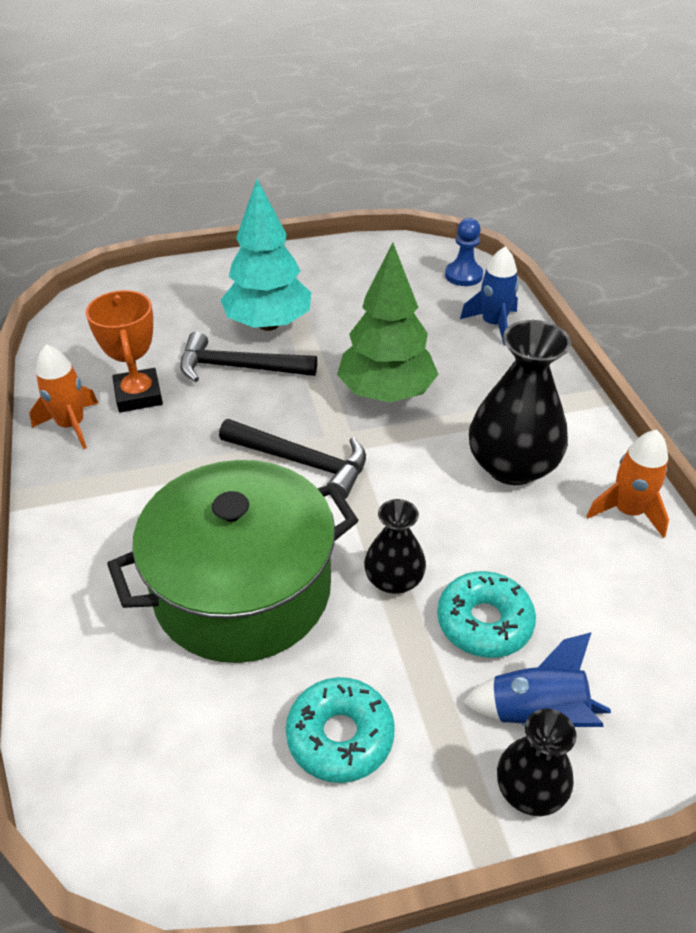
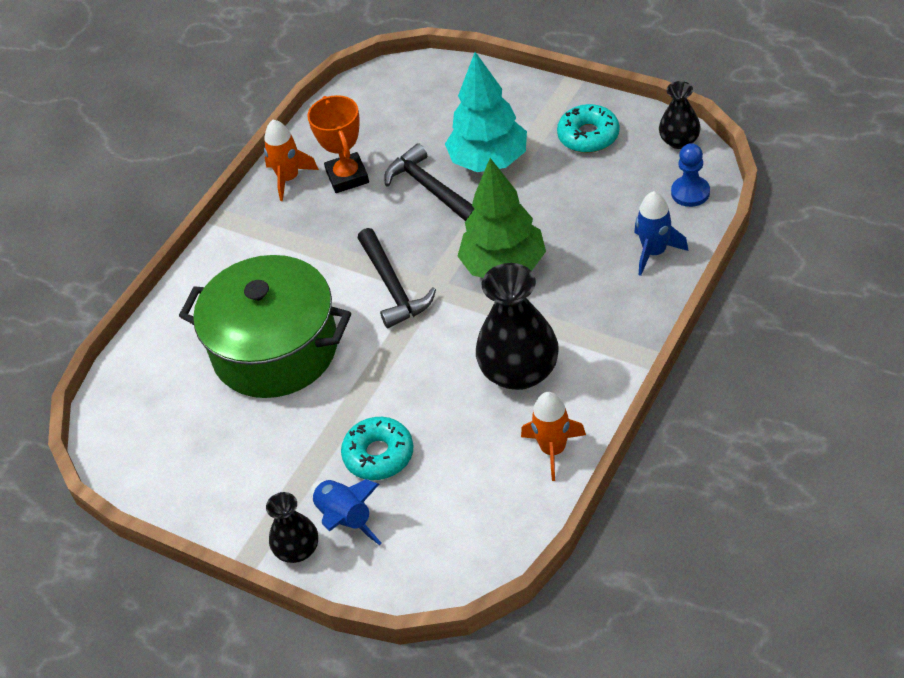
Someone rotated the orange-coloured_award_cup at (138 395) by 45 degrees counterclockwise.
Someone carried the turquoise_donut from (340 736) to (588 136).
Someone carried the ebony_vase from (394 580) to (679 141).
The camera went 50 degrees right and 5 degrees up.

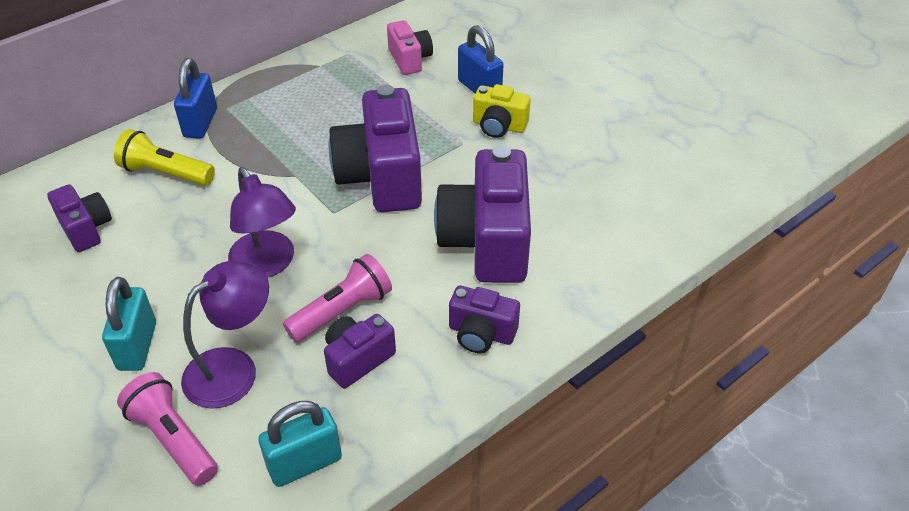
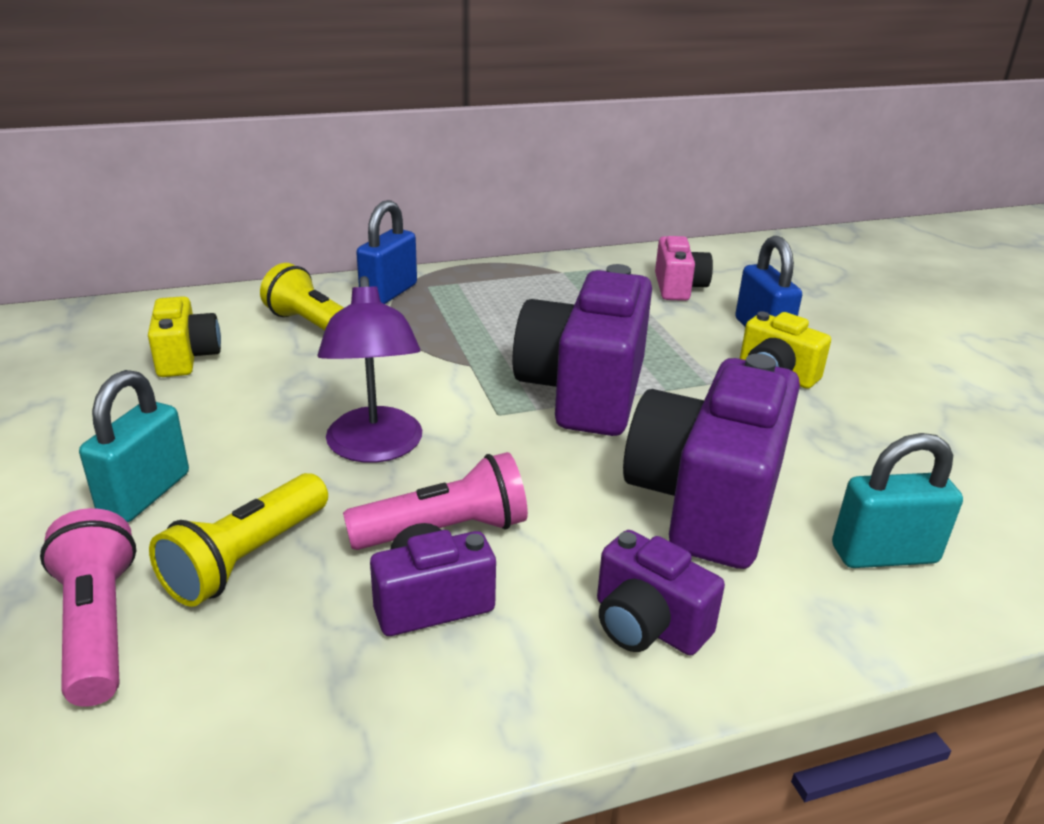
Someone repainted the purple_camera at (86 229), which became the yellow_camera at (186 357).
Someone swapped the purple_lamp at (233 368) for the yellow_torch at (246 558).
Someone carried the turquoise_padlock from (305 463) to (884 554).
The camera went 20 degrees right and 15 degrees down.

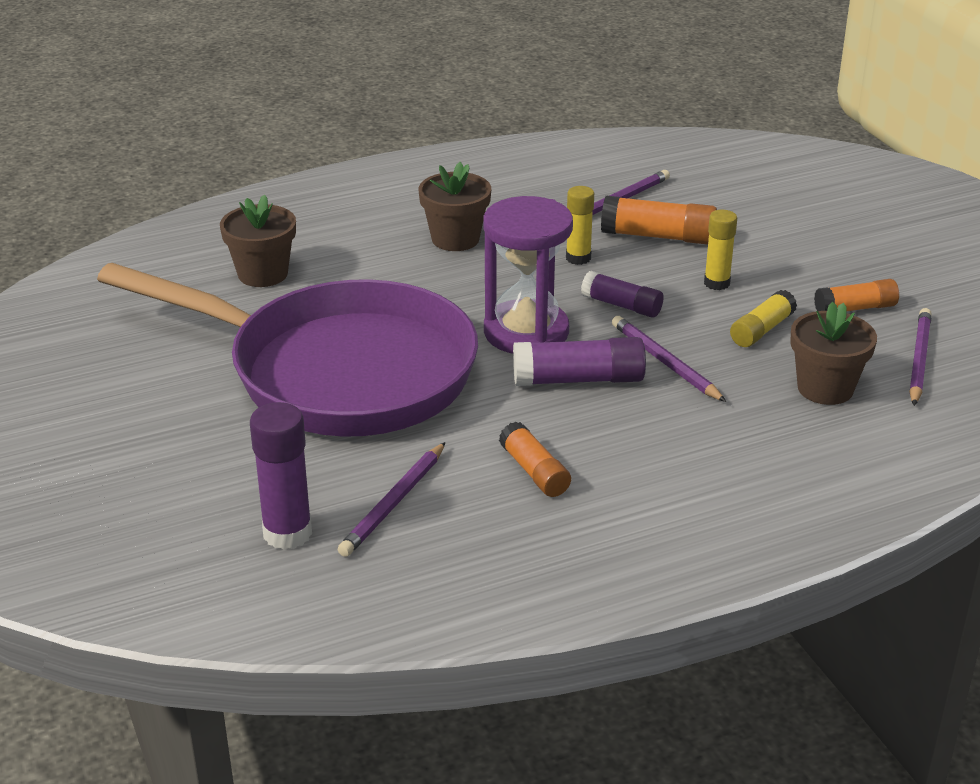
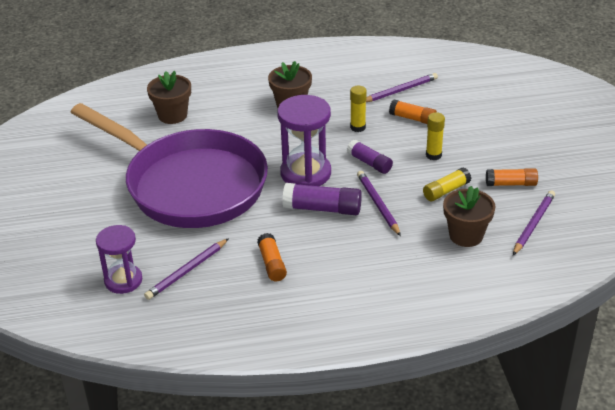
Someone swapped the purple_glue_stick at (287 533) for the purple_sandglass at (123 280).
Someone scaled the orange-coloured_glue_stick at (658 236) by 0.67.
The camera went 15 degrees right and 5 degrees up.

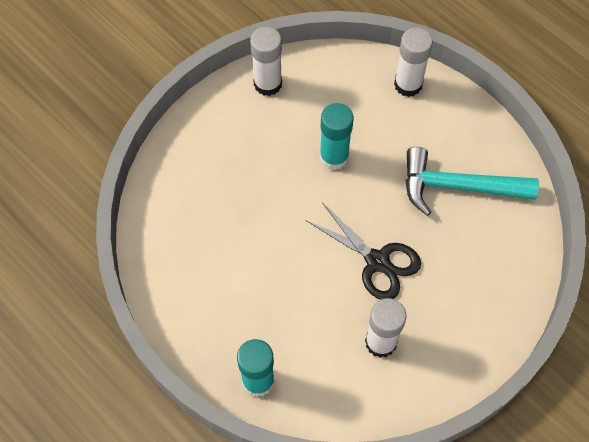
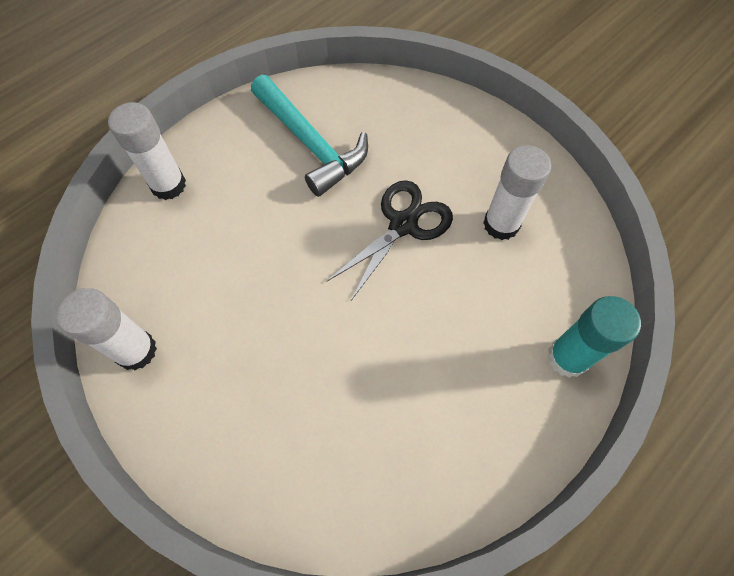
Someone rotated the turquoise_hammer at (458 186) by 45 degrees counterclockwise.
Someone took away the turquoise_glue_stick at (334 157).
The camera went 90 degrees left and 0 degrees up.

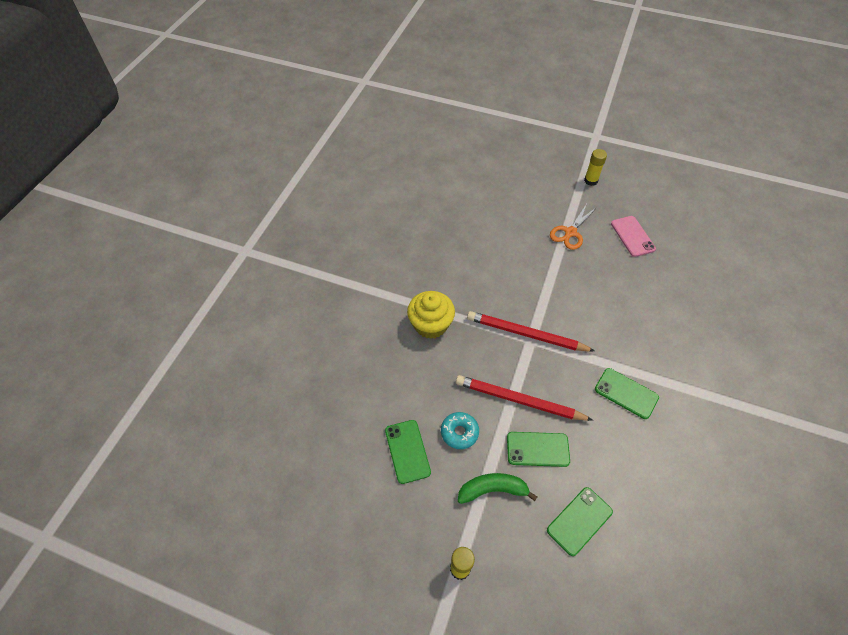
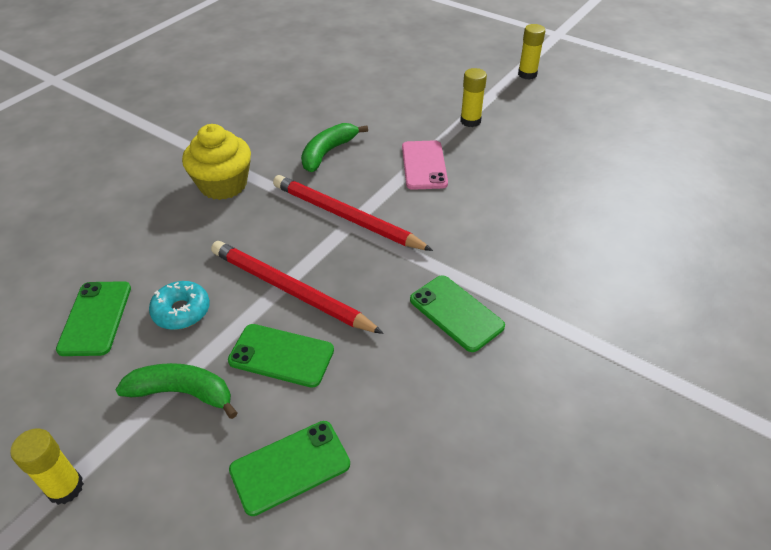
Someone put down the leaf-green_banana_fruit at (328 152).
Someone carried the rose-pink_phone from (632 236) to (424 165).
Someone swapped the orange-coloured_shears at (570 233) for the yellow_glue_stick at (470 121).
The camera went 15 degrees right and 10 degrees down.

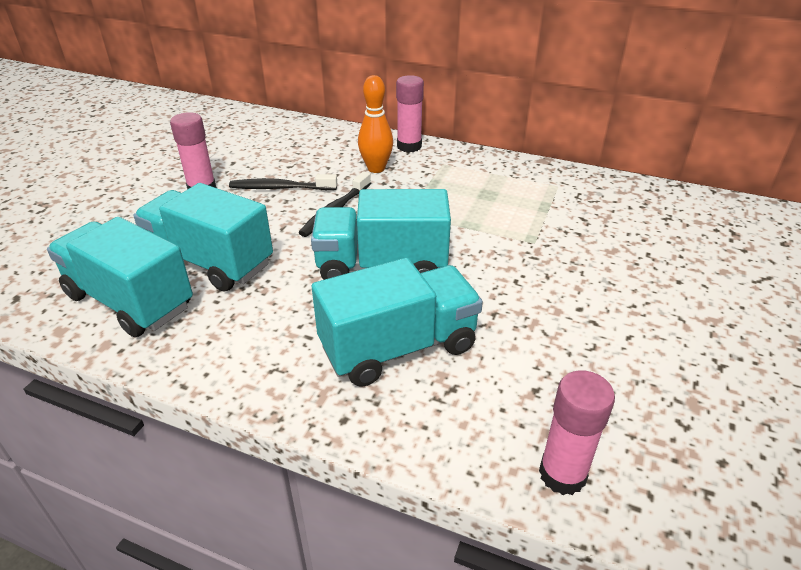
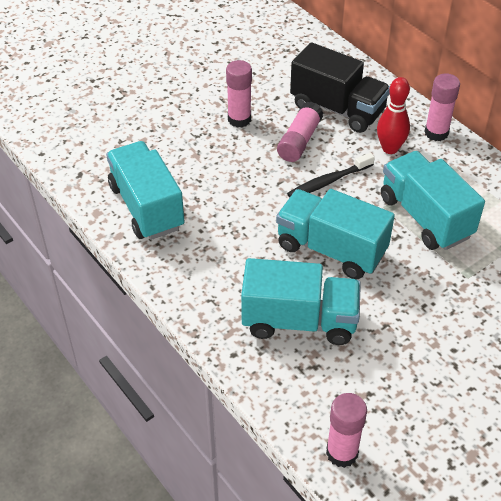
Someone swapped the ebony_dental_brush at (280 188) for the rose-pink_glue_stick at (299 141).
Someone put down the ebony_truck at (337 109).
Someone repainted the orange-coloured_bowling_pin at (376 168), which became the scarlet_bowling_pin at (390 148).
Someone carried the turquoise_truck from (210 262) to (425 217).
The camera went 30 degrees right and 10 degrees up.

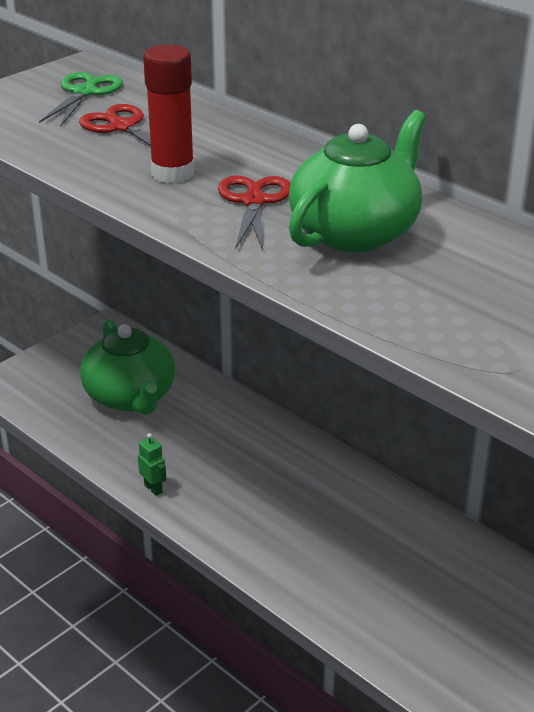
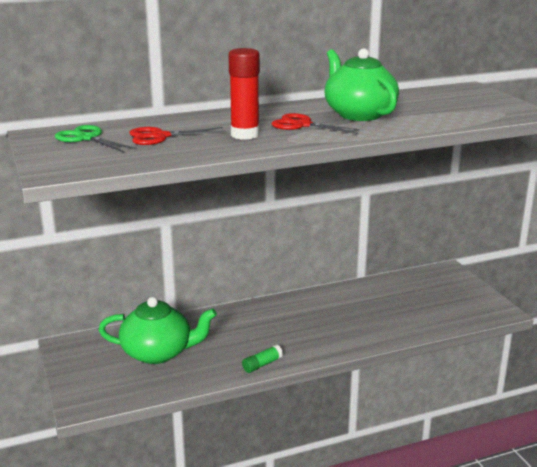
Someone swapped the leaf-green_robot at (153 488) for the leaf-green_glue_stick at (262 364).
The camera went 65 degrees left and 10 degrees down.

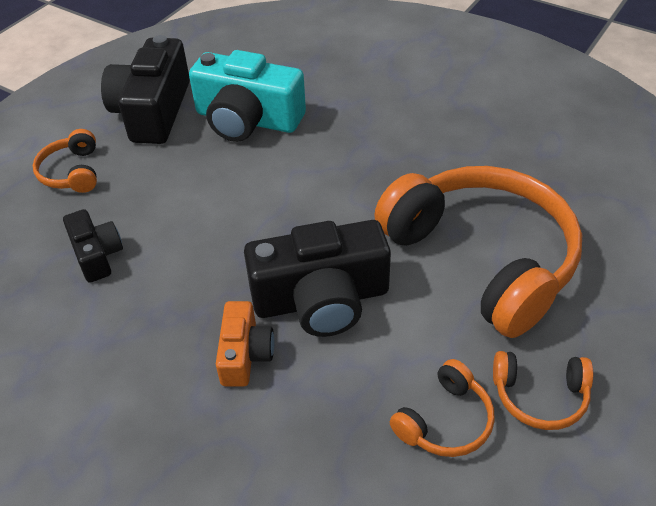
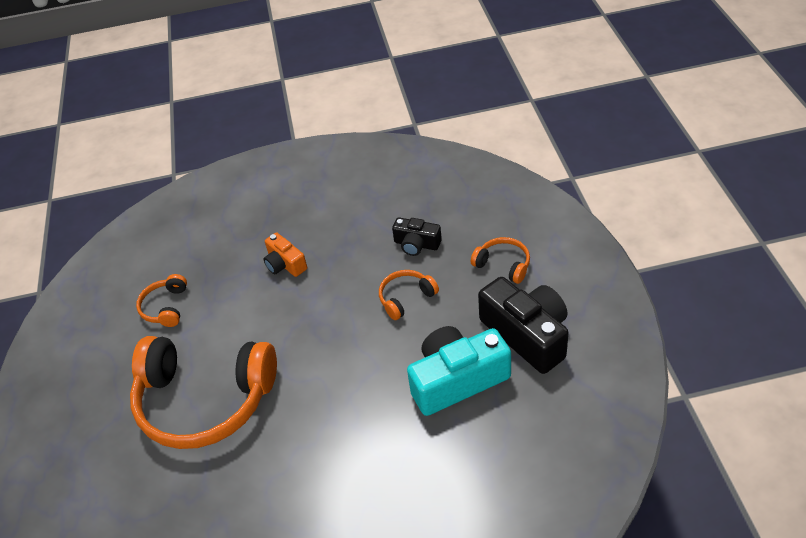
Someone carried the orange-coloured_headset from (540 396) to (406 298).
Someone took away the ebony_camera at (321 299).
The camera went 140 degrees right and 0 degrees up.

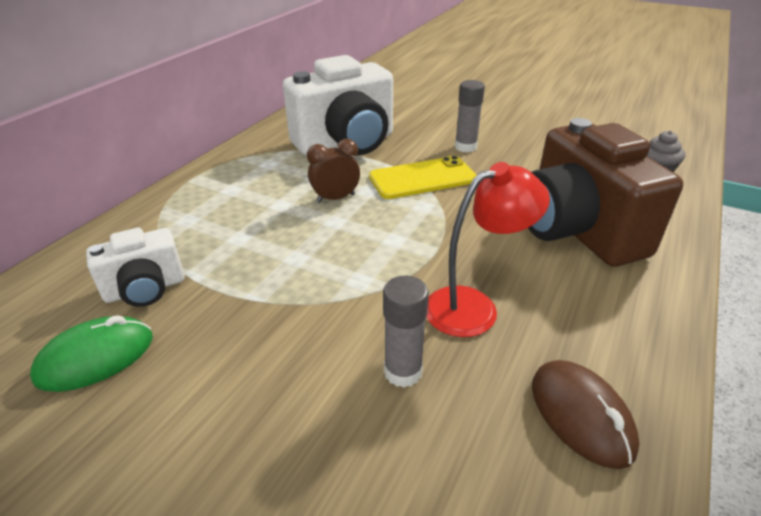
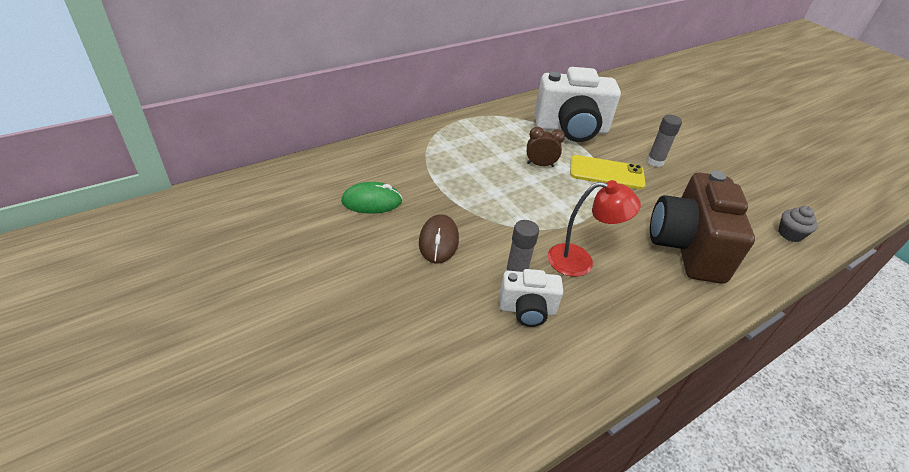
Someone carried the brown_PC_mouse from (581 415) to (438 241).
Someone carried the white_camera from (145 289) to (527 310).
The camera went 25 degrees right and 5 degrees up.

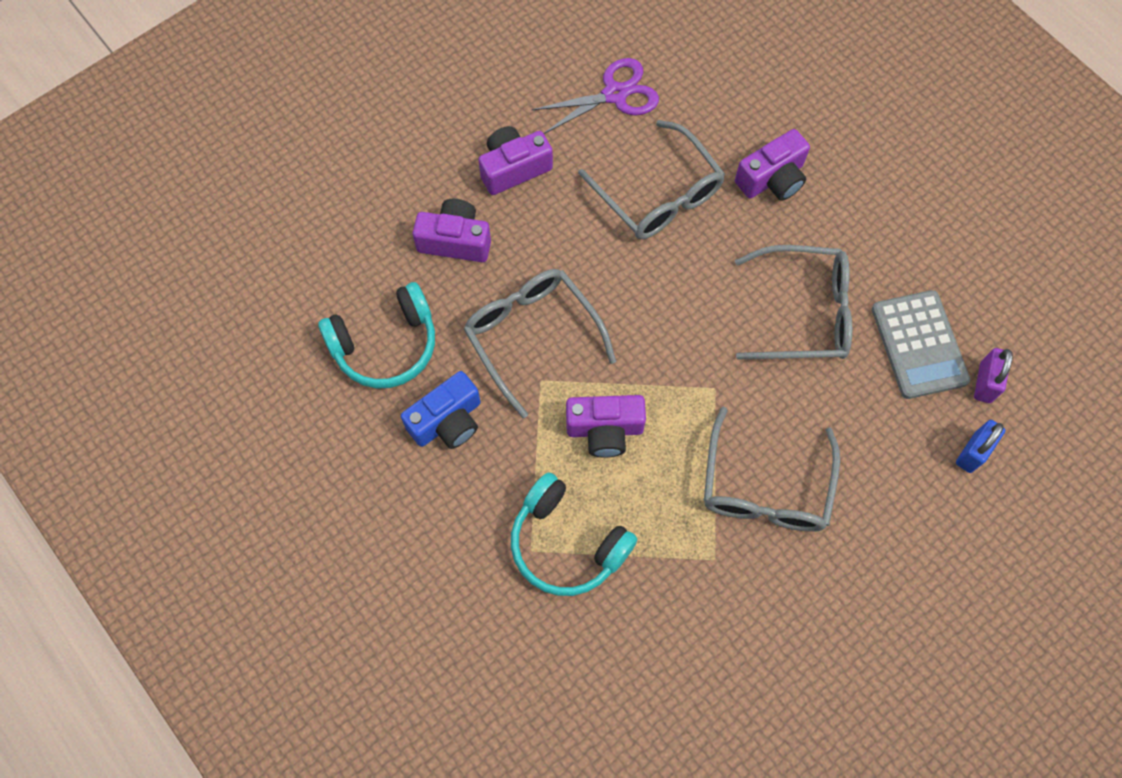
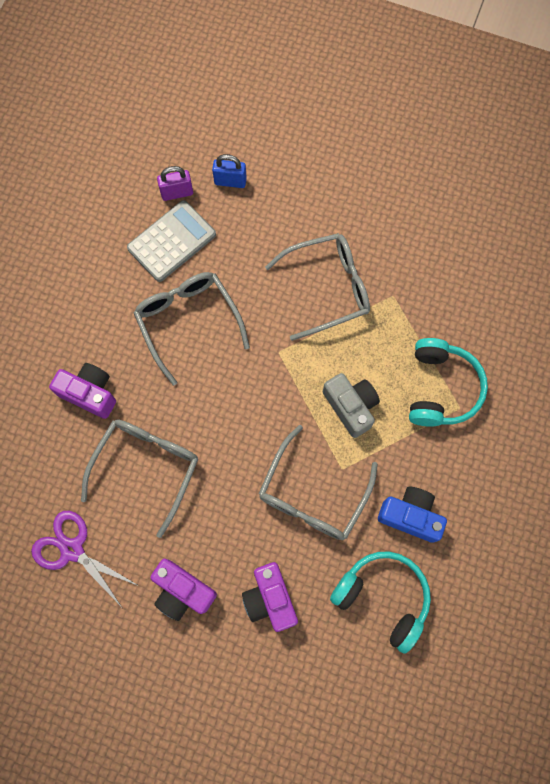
Someone repainted the purple_camera at (604 430), which became the ash-grey_camera at (351 406).
The camera went 120 degrees left and 5 degrees up.

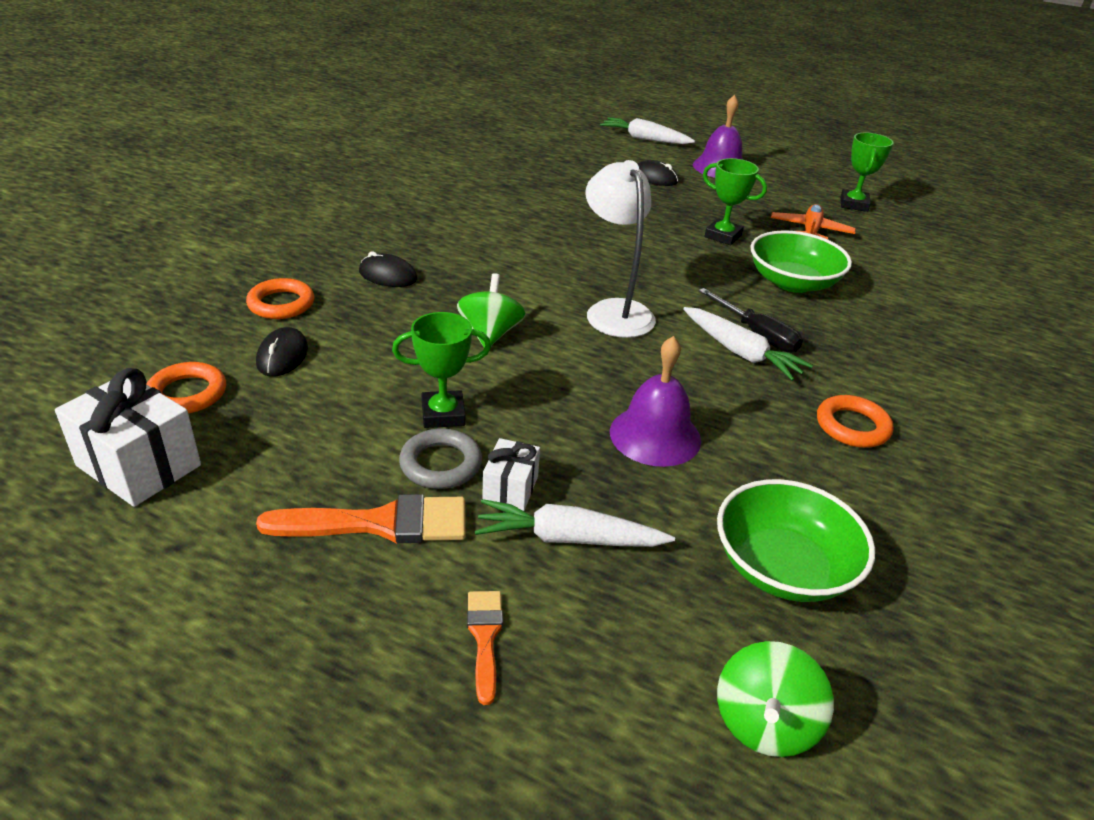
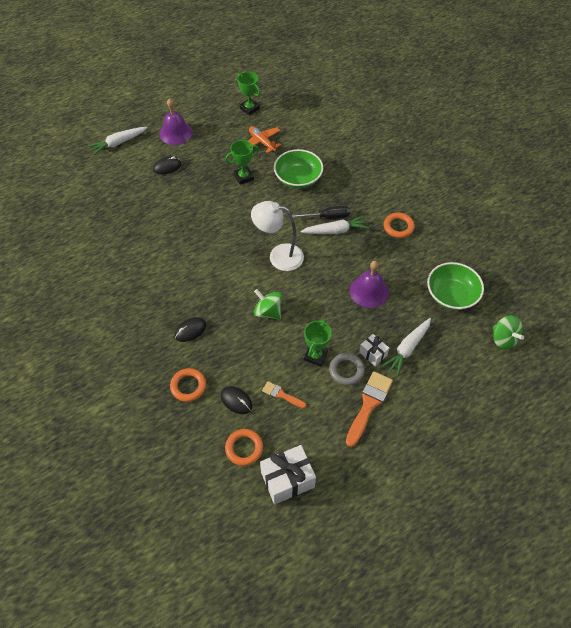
Someone carried the orange-coloured_paintbrush from (485 637) to (281 395).
The camera went 55 degrees left and 20 degrees up.

